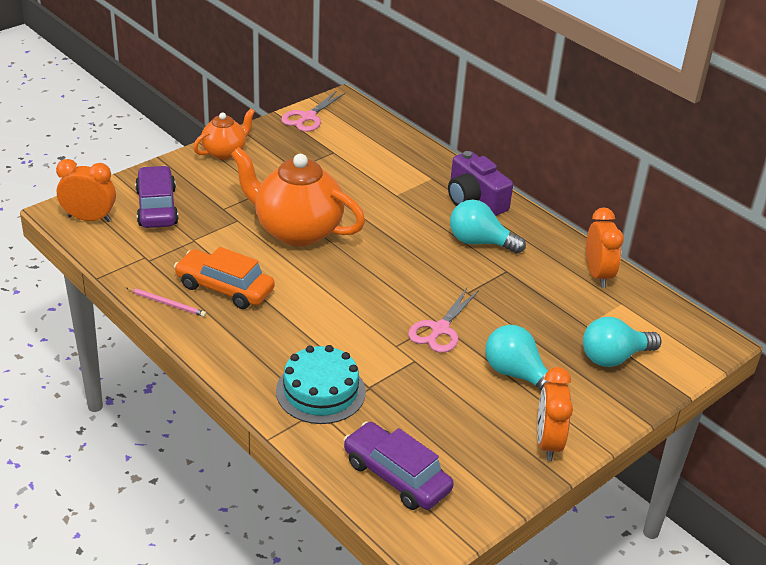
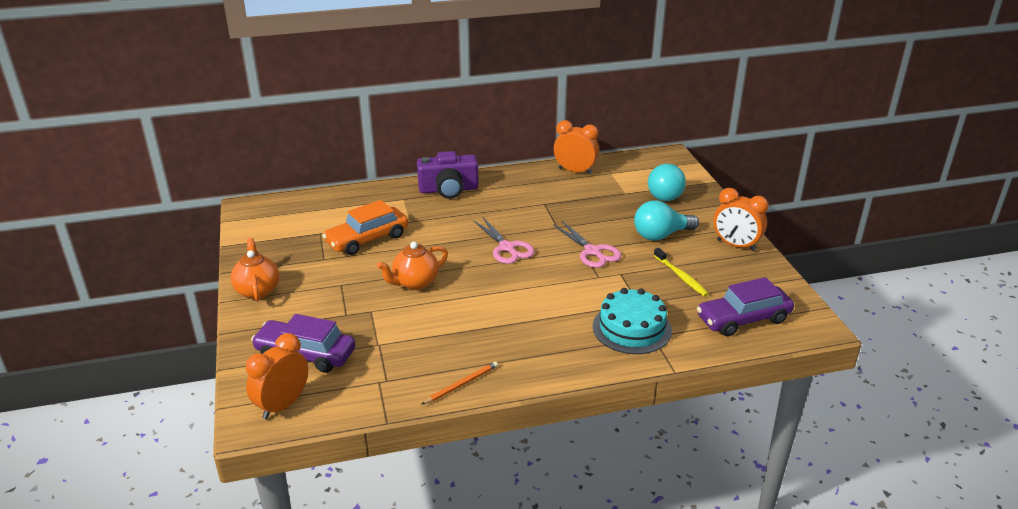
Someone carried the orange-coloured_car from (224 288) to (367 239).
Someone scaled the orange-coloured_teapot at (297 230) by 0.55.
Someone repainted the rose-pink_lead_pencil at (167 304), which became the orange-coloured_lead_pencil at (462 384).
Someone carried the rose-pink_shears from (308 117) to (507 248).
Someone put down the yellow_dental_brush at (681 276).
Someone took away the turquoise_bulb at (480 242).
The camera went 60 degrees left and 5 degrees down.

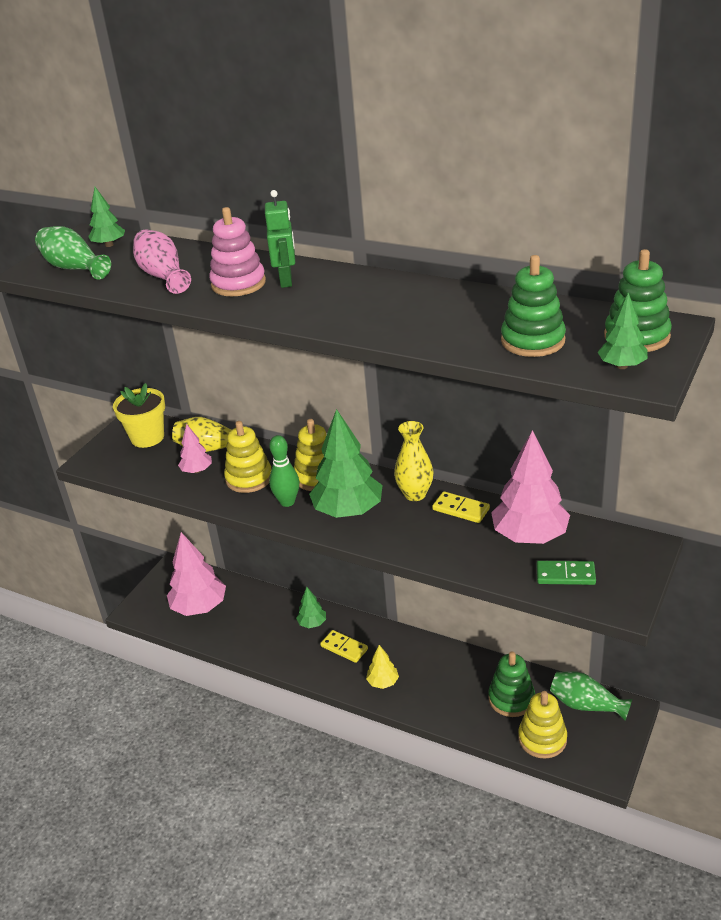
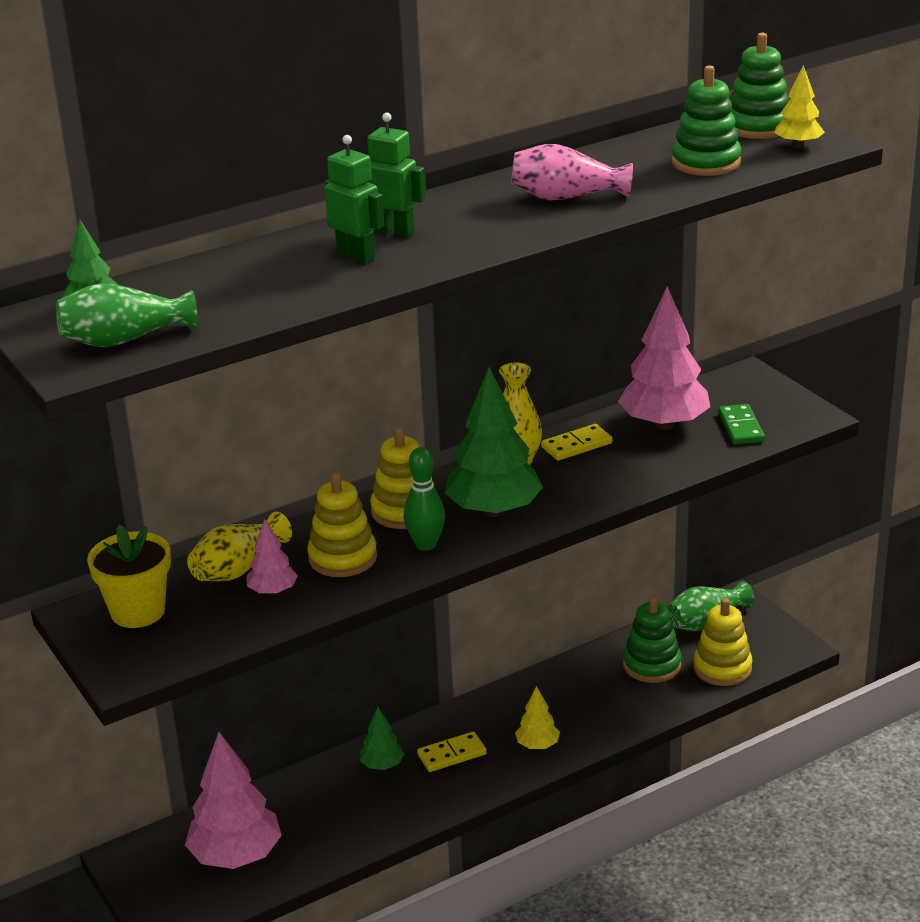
Someone swapped the rose-pink_stacking_toy at (238 284) for the leaf-green_robot at (356 256).
Someone carried the rose-pink_vase from (163 276) to (566 197).
Someone rotated the leaf-green_domino_piece at (565 575) by 45 degrees counterclockwise.
Someone repainted the leaf-green_toy_tree at (622 366), which became the yellow_toy_tree at (798 145).
The camera went 60 degrees left and 5 degrees down.

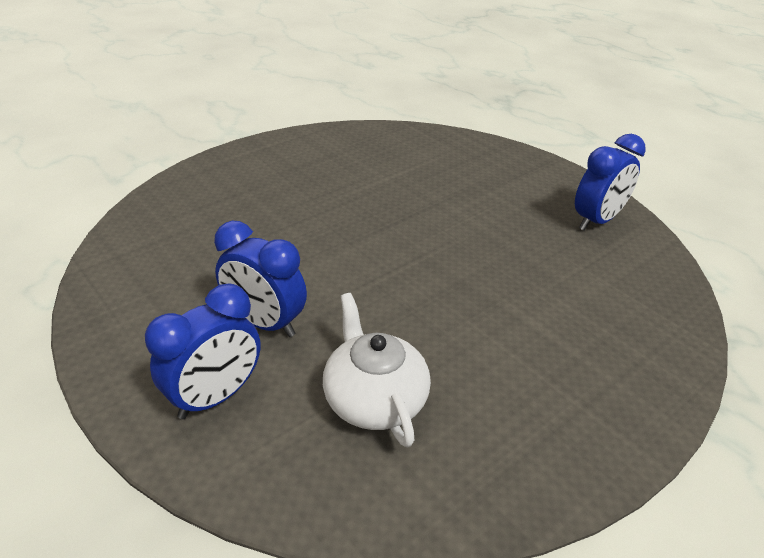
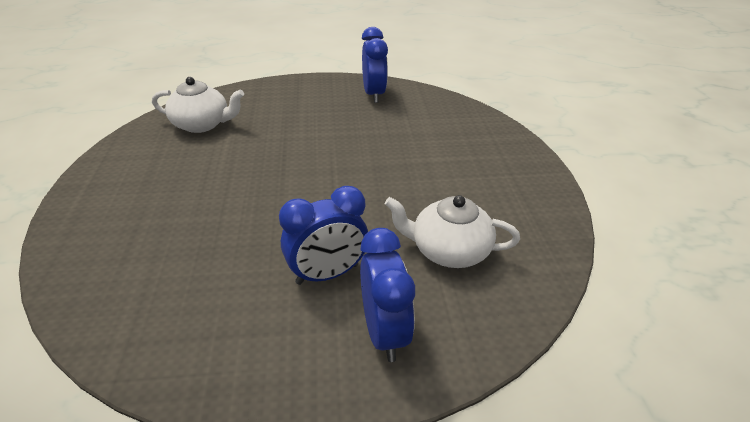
Someone put down the white_teapot at (202 124).
The camera went 55 degrees left and 0 degrees up.

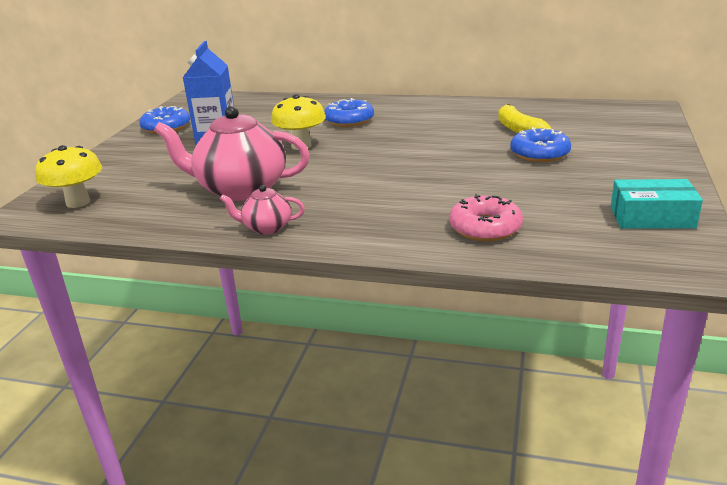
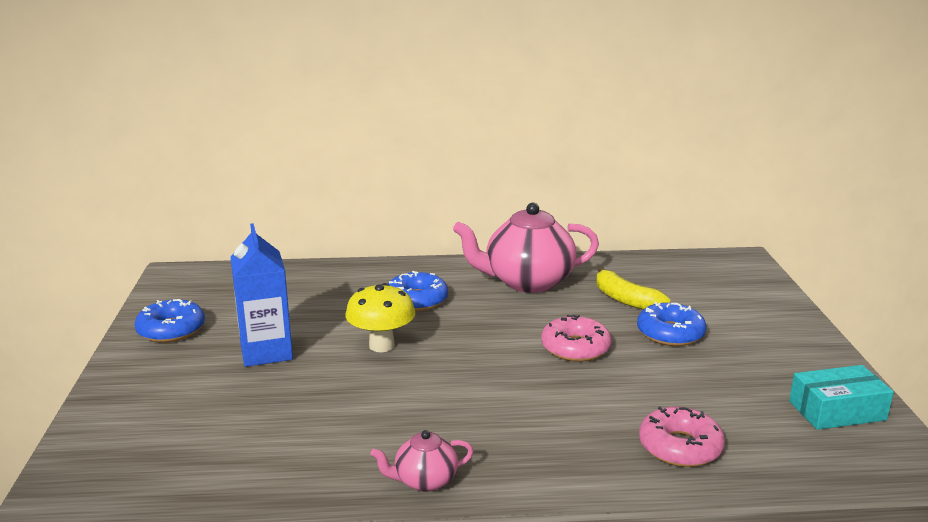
Someone carried the rose-pink_teapot from (240 189) to (527 282).
Someone put down the rose-pink_donut at (575 348).
Someone took away the yellow_fungus at (78 202).
The camera went 20 degrees left and 5 degrees down.

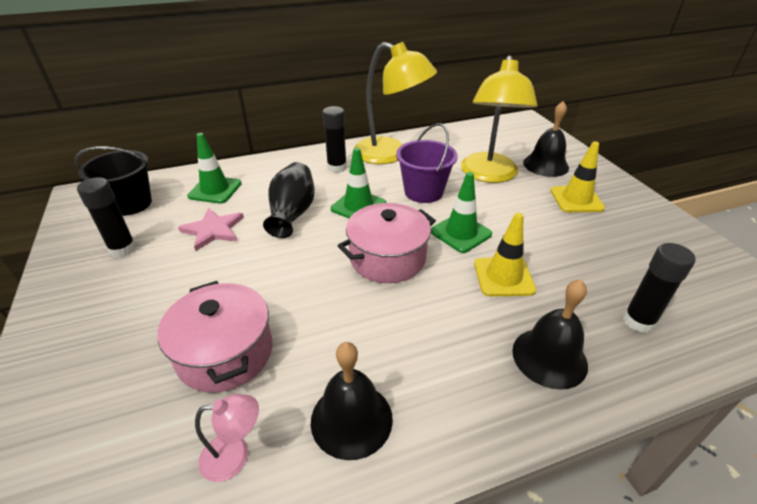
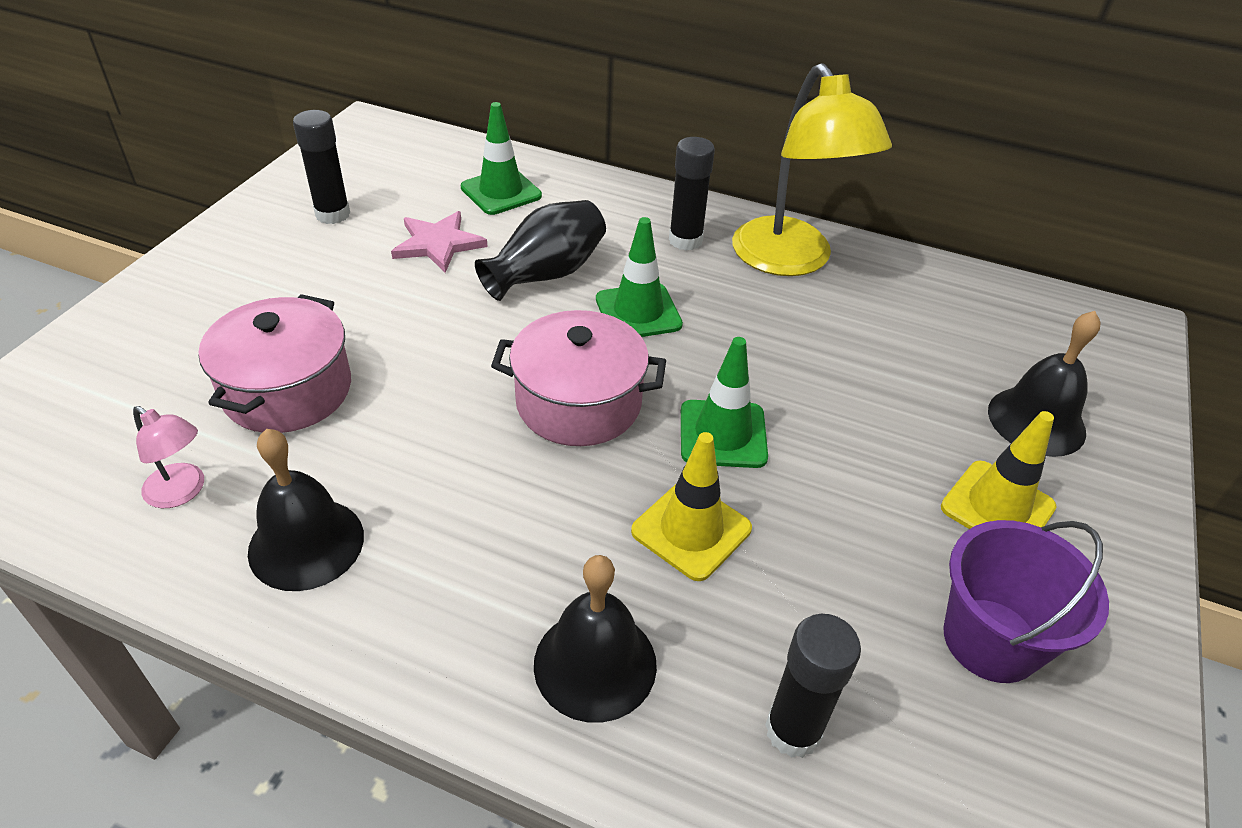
Someone carried the purple_pail from (423 192) to (991 640).
Someone took away the ebony_pail at (130 204).
Someone took away the yellow_lamp at (489 175).
The camera went 40 degrees right and 5 degrees up.

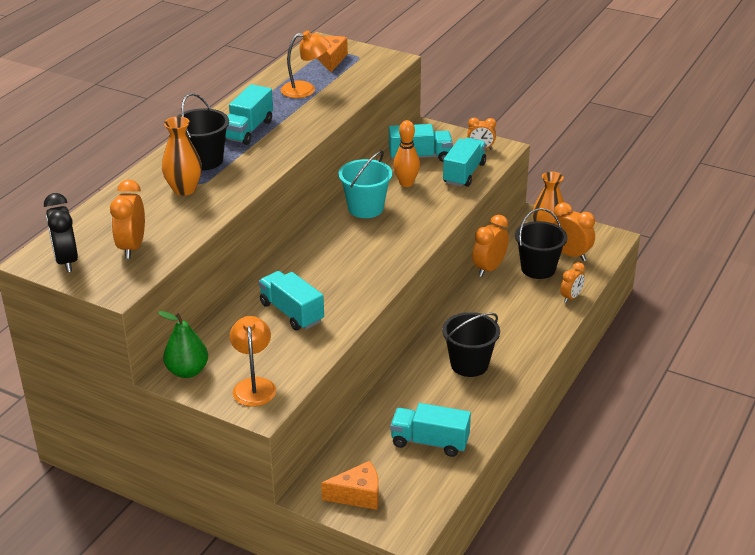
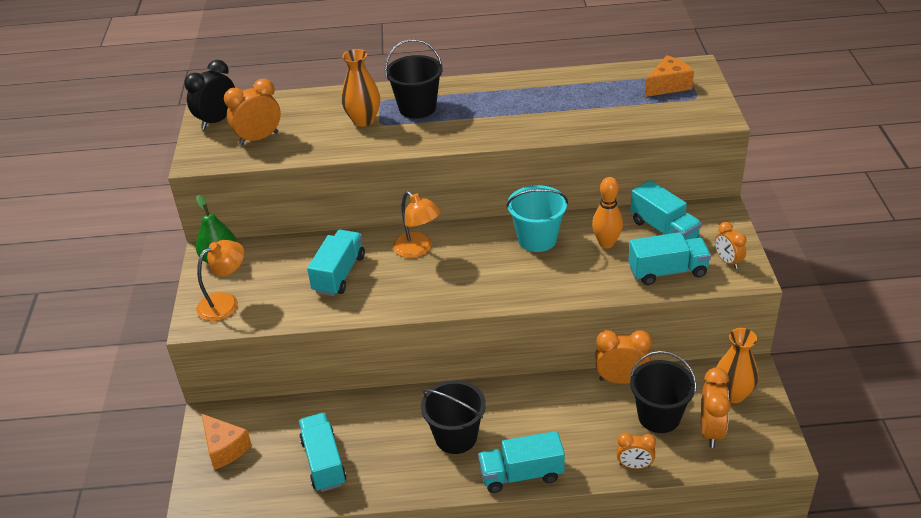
Someone carried the orange-coloured_lamp from (305 89) to (418 249).
Someone carried the turquoise_truck from (248 130) to (521 474).
The camera went 60 degrees right and 5 degrees up.

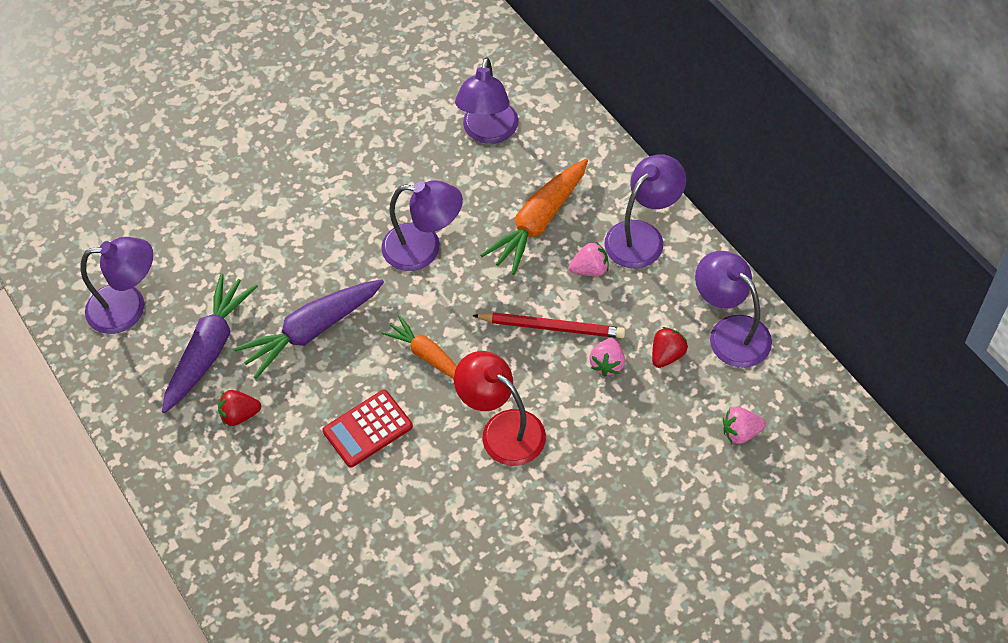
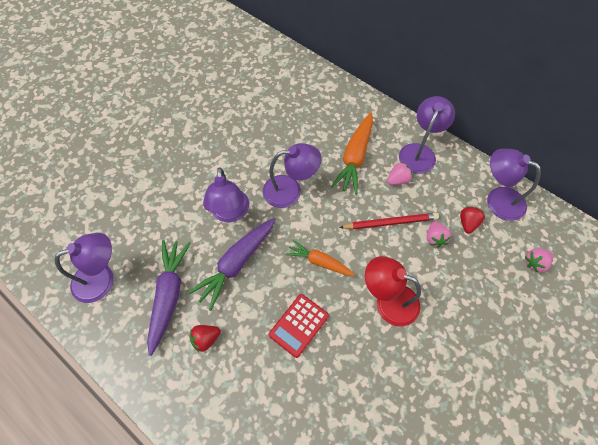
Someone carried the purple_lamp from (488 132) to (230 213).
The camera went 20 degrees left and 5 degrees up.

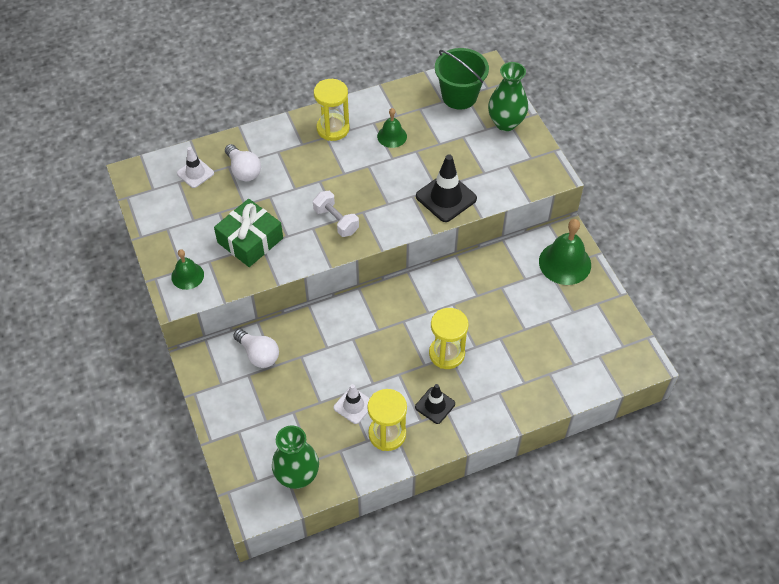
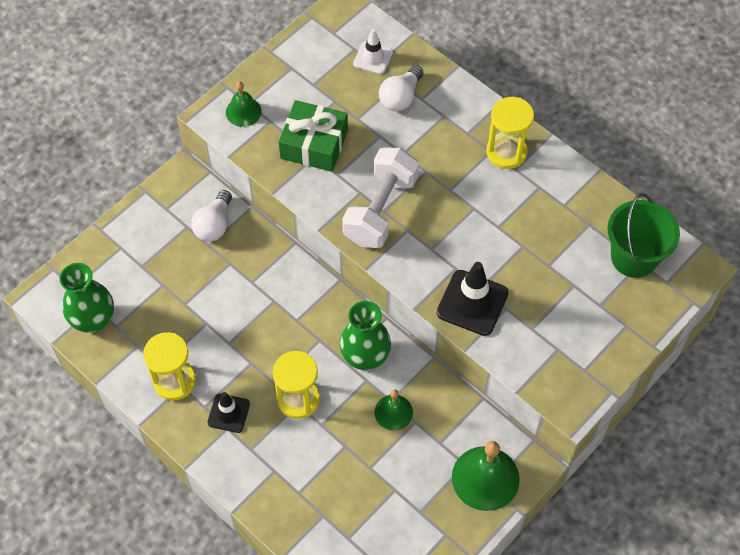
Someone carried the leaf-green_vase from (506 123) to (365 357).
Someone scaled the white_dumbbell at (336 221) by 1.65.
Someone carried the leaf-green_school_bell from (392 136) to (393 412).
Someone took away the white_road_cone at (353 405).
The camera went 65 degrees right and 5 degrees up.

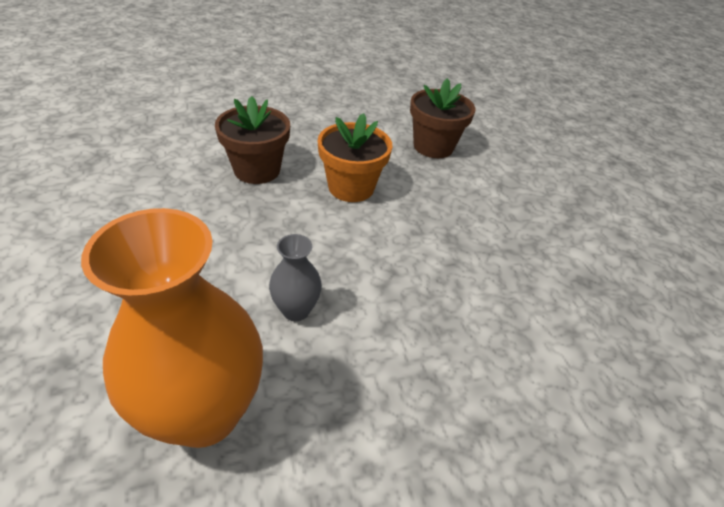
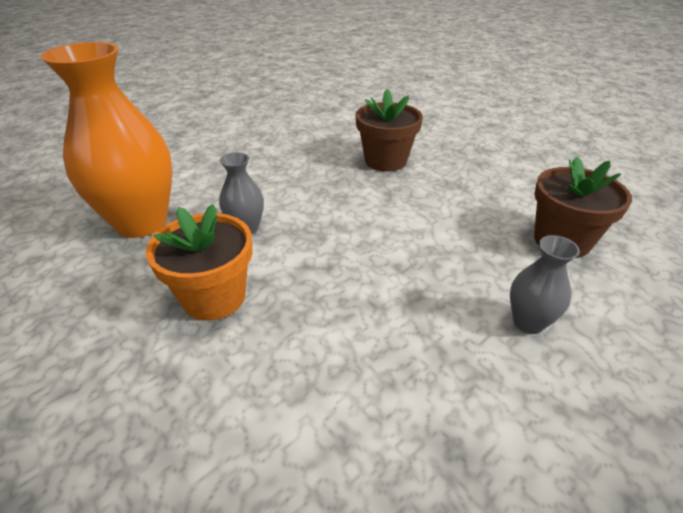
Someone carried the orange-coloured_plant_pot from (351 187) to (214 297).
Someone put down the ash-grey_vase at (528 322).
The camera went 70 degrees right and 5 degrees down.

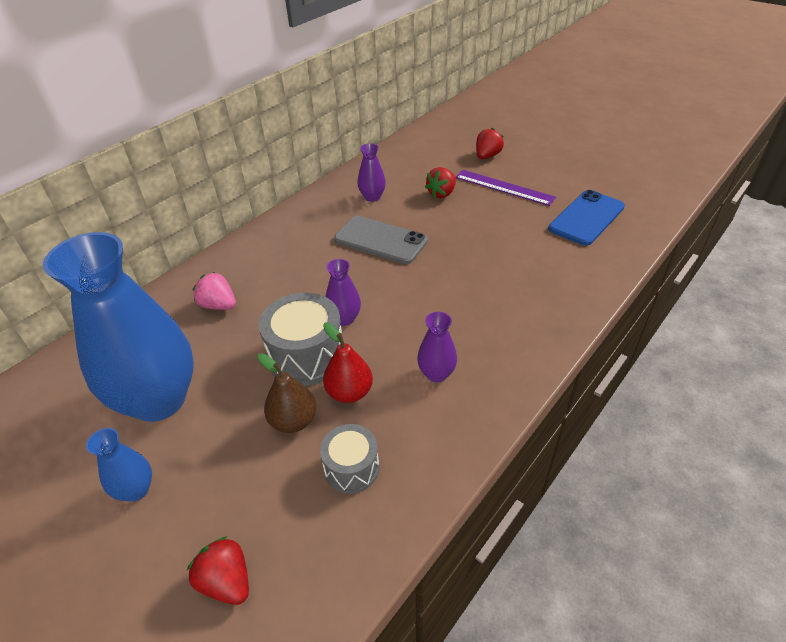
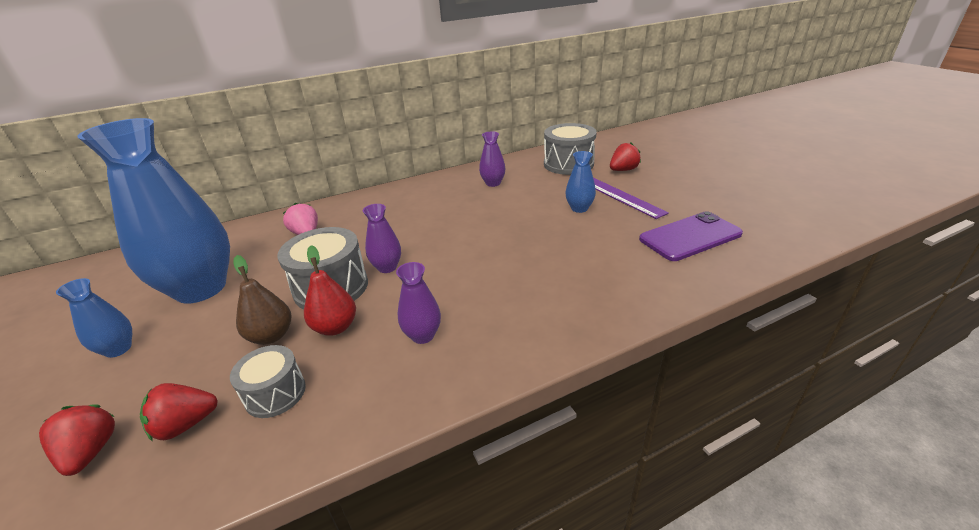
Someone carried the scarlet_toy_strawberry from (441 194) to (186 424).
Someone put down the ash-grey_toy_drum at (568 164).
Someone put down the blue_vase at (579 208).
Someone repainted the blue_phone at (586 218), which became the purple_phone at (690 236).
Someone took away the ash-grey_phone at (380 240).
The camera went 25 degrees right and 10 degrees down.

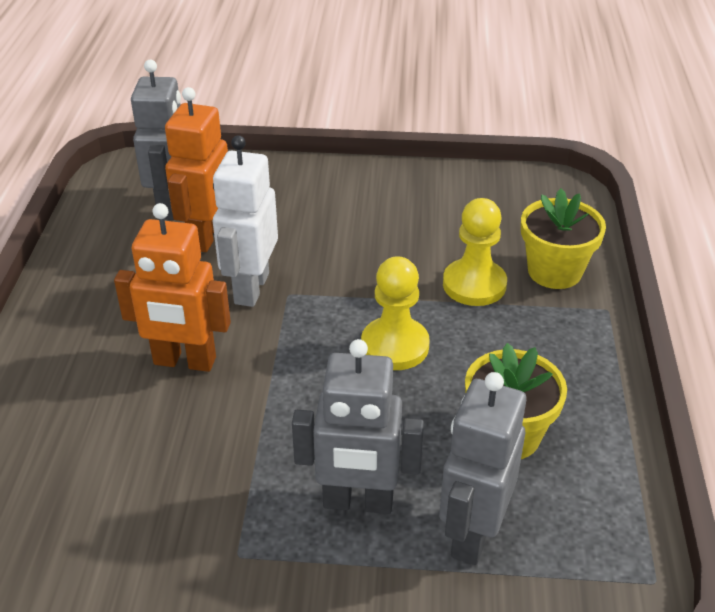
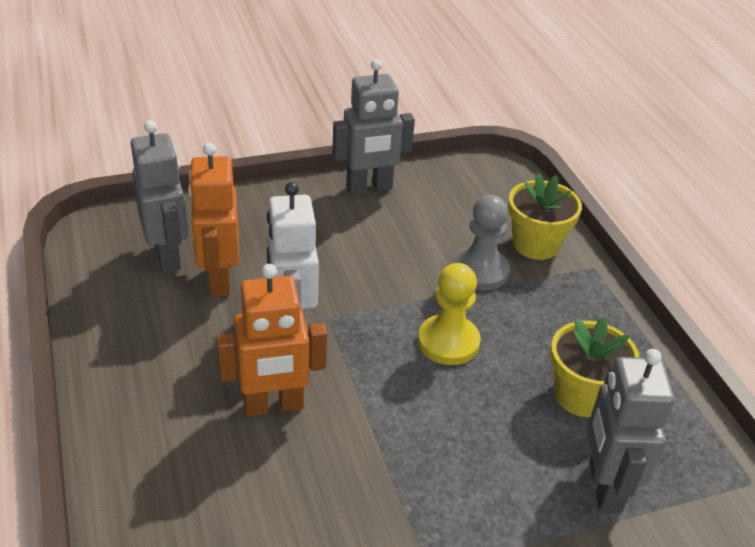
Someone carried the ash-grey_robot from (358 502) to (369 188).
Someone repainted the yellow_pawn at (474 285), which became the ash-grey_pawn at (480 271).
The camera went 25 degrees left and 0 degrees up.

